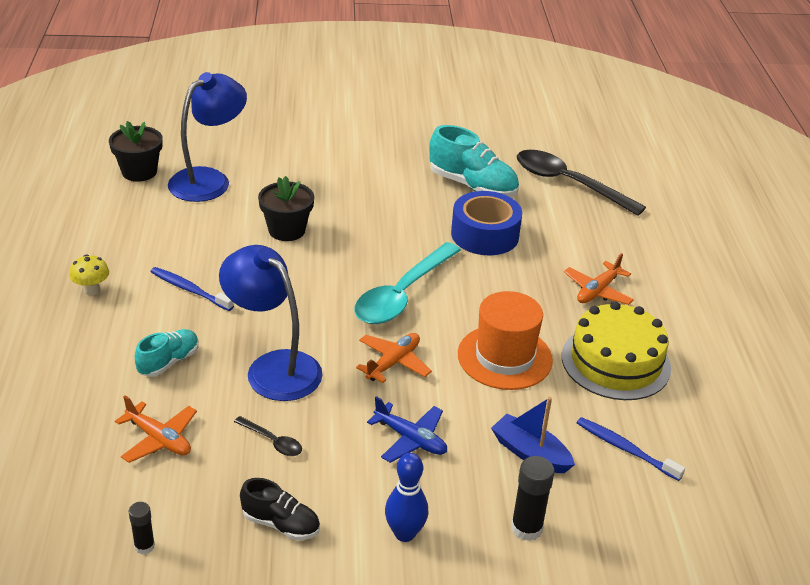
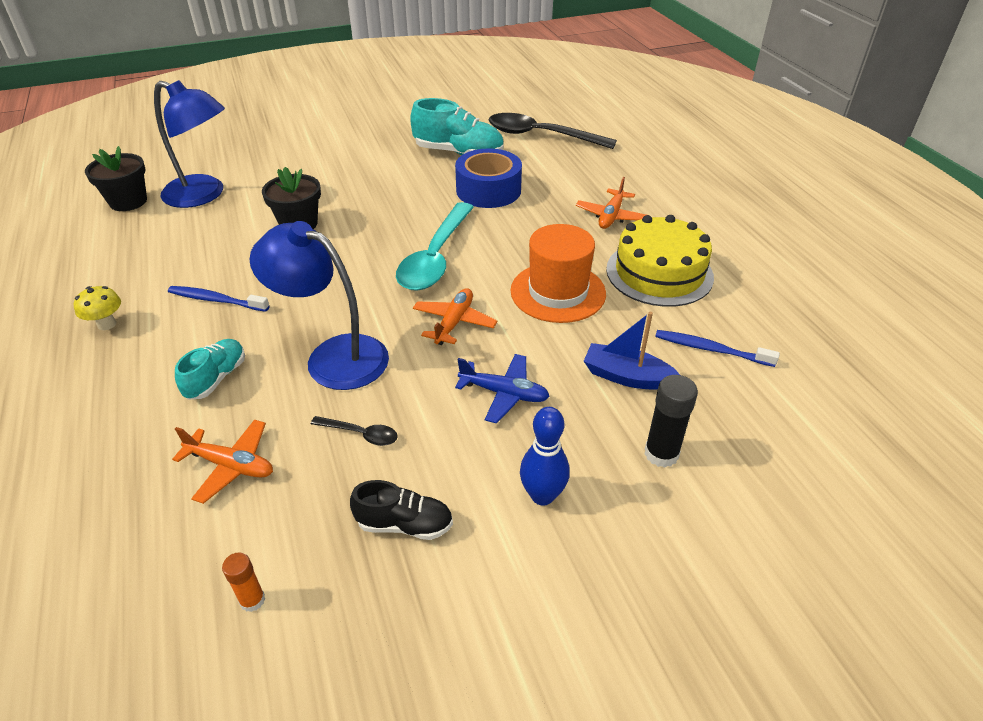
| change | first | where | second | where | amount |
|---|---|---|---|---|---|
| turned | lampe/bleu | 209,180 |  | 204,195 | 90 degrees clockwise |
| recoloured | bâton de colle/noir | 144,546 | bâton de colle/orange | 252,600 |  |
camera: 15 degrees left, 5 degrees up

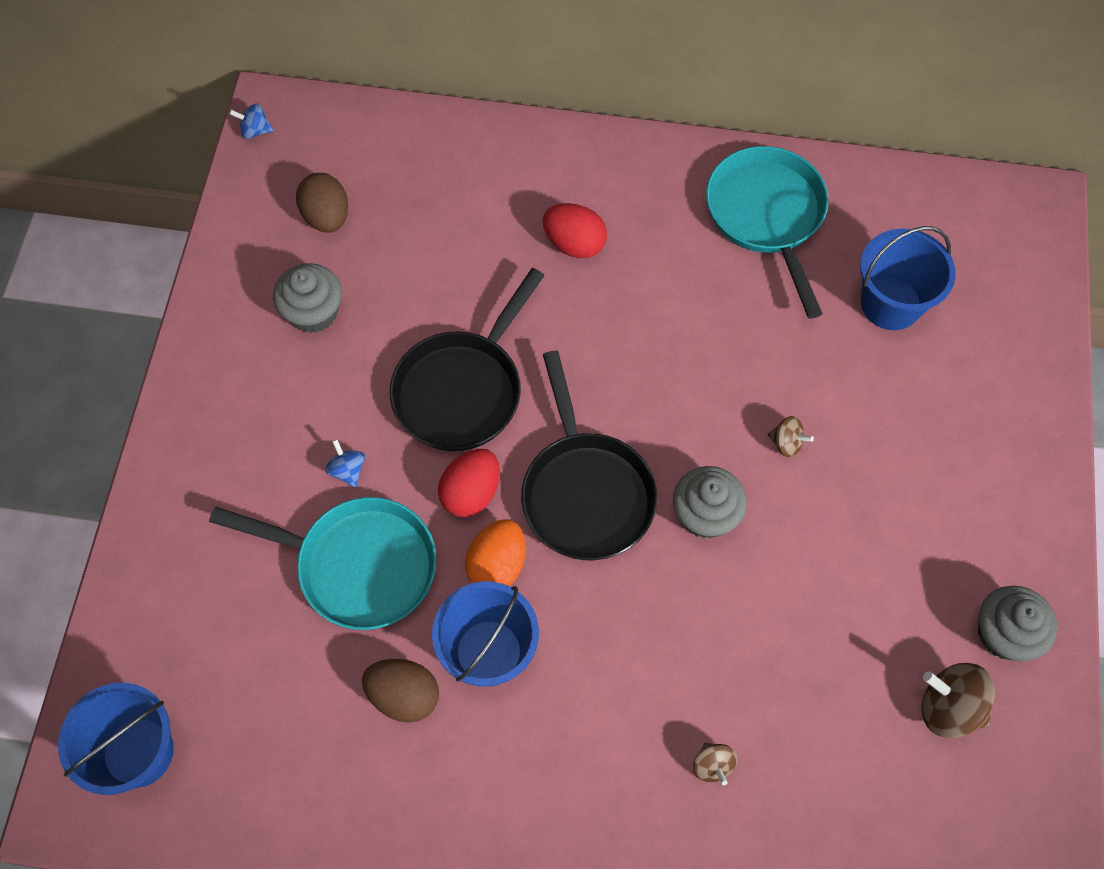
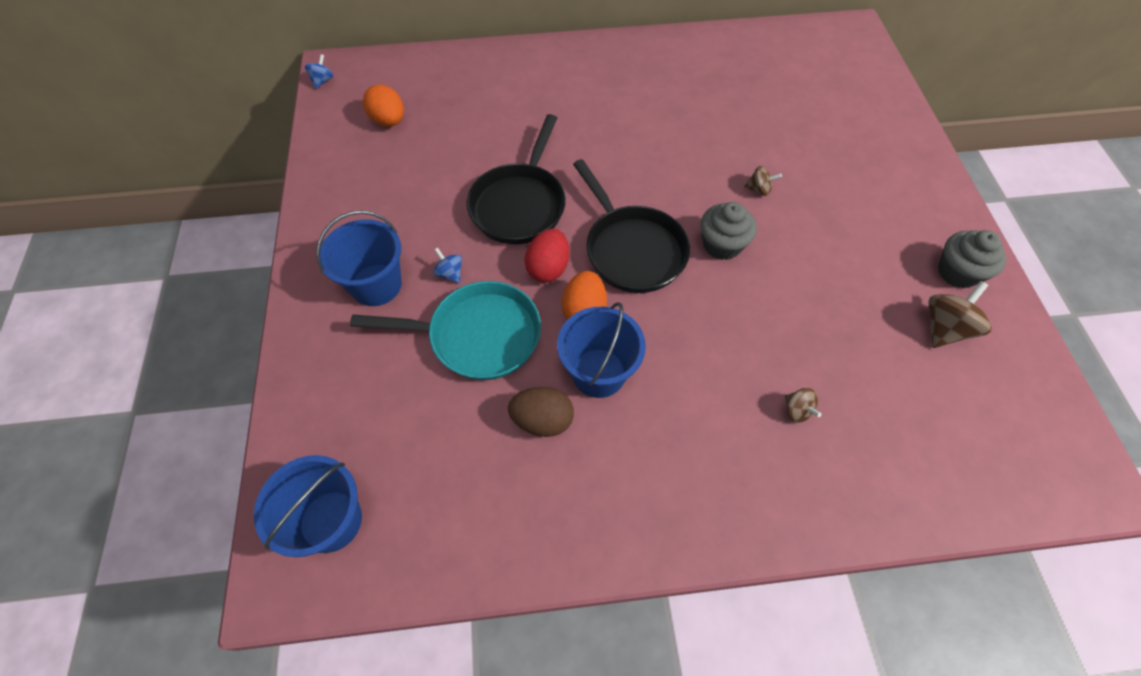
| change | first | where | second | where | amount |
|---|---|---|---|---|---|
| turned | toupie/bleu | 255,131 |  | 322,81 | 120 degrees clockwise |
| moved | seau/bleu | 890,304 |  | 376,285 |  |
| recoloured | œuf/marron | 327,217 | œuf/orange | 388,121 |  |
| turned | toupie/marron | 948,707 |  | 944,328 | 120 degrees clockwise |
| removed | muffin/gris | 313,312 |  |  |  |
| removed | œuf/rouge | 574,244 |  |  |  |
| removed | poêle/turquoise | 767,216 |  |  |  |
camera: 15 degrees left, 5 degrees down

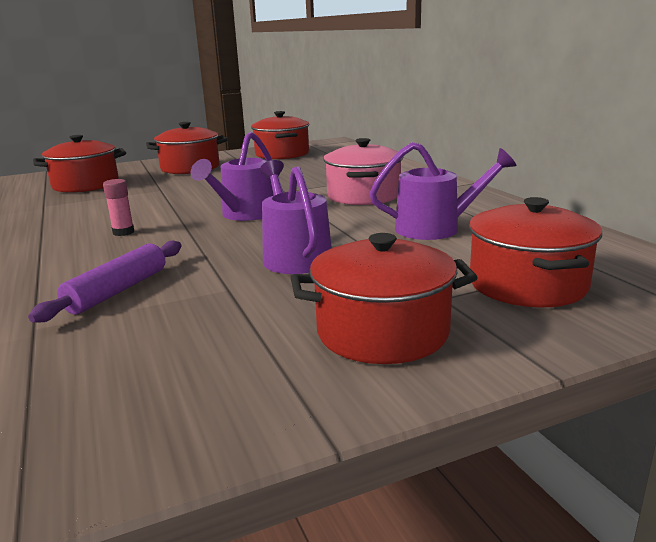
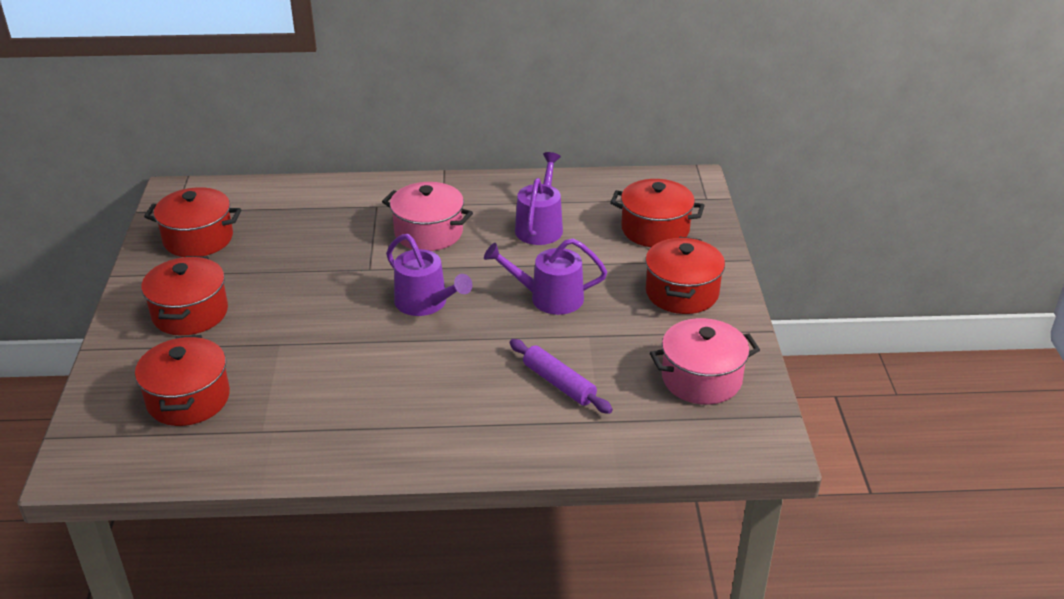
| change | first | where | second | where | amount |
|---|---|---|---|---|---|
| added |  |  | marmite/rose | 701,379 |  |
| removed | bâton de colle/rose | 123,232 |  |  |  |
camera: 70 degrees left, 15 degrees up

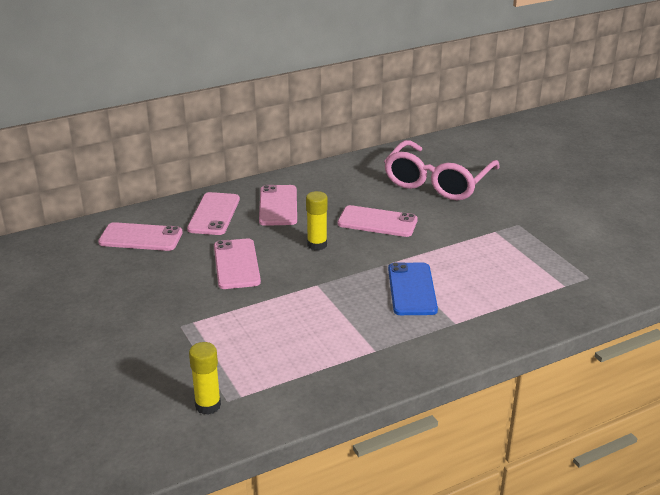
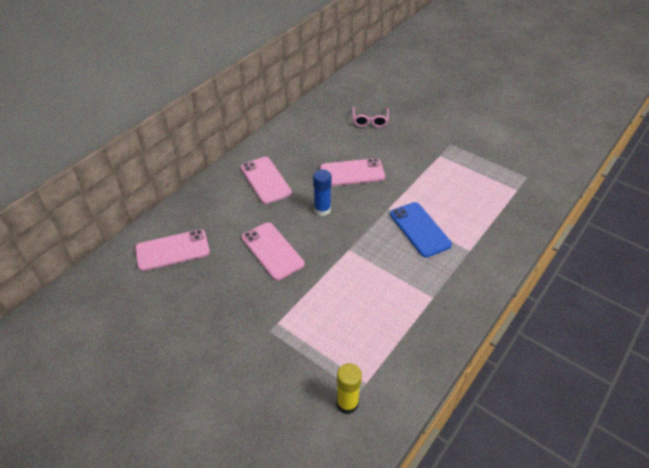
| change | first | where | second | where | amount |
|---|---|---|---|---|---|
| recoloured | bâton de colle/jaune | 317,245 | bâton de colle/bleu | 322,210 |  |
| resized | lunettes/rose | 437,182 |  | 370,121 | x0.45 |
| removed | téléphone/rose | 214,214 |  |  |  |
camera: 25 degrees left, 15 degrees up

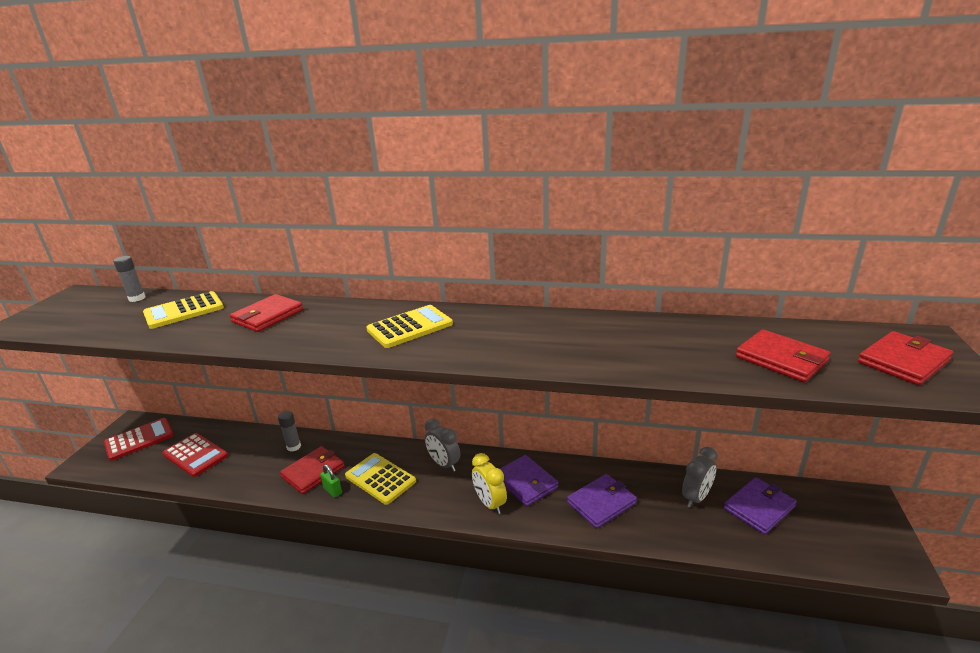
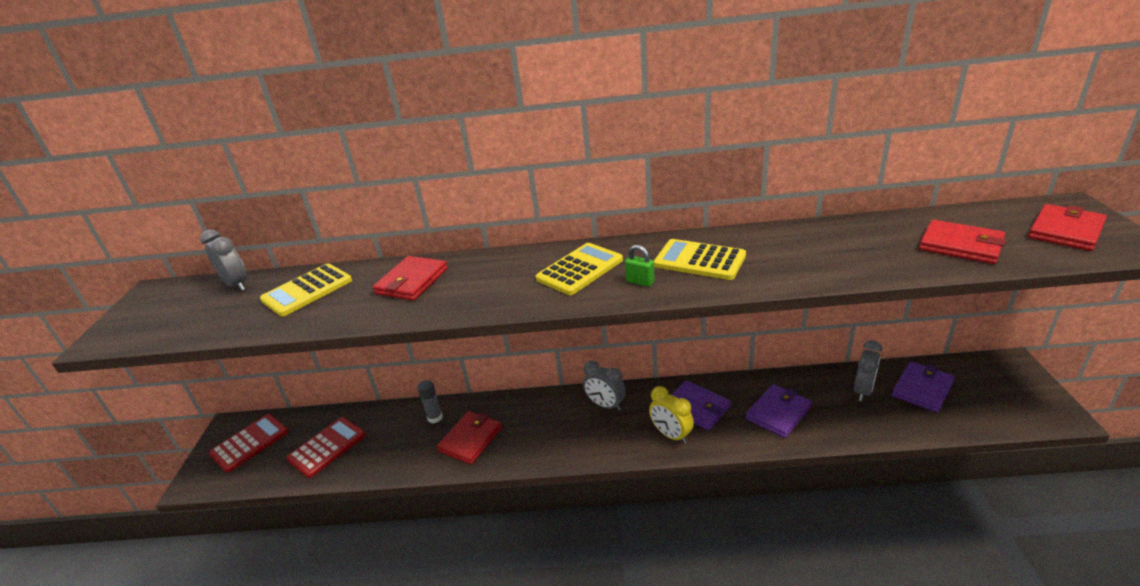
| change | first | where | second | where | amount |
|---|---|---|---|---|---|
| replaced | bâton de colle/gris | 137,298 | réveil/gris | 237,285 |  |
| turned | calculatrice/rouge | 195,455 |  | 327,447 | 75 degrees counterclockwise |
| moved | cadenas/vert | 333,491 |  | 640,282 |  |
| moved | calculatrice/jaune | 380,479 |  | 699,260 |  |
camera: 10 degrees left, 5 degrees up

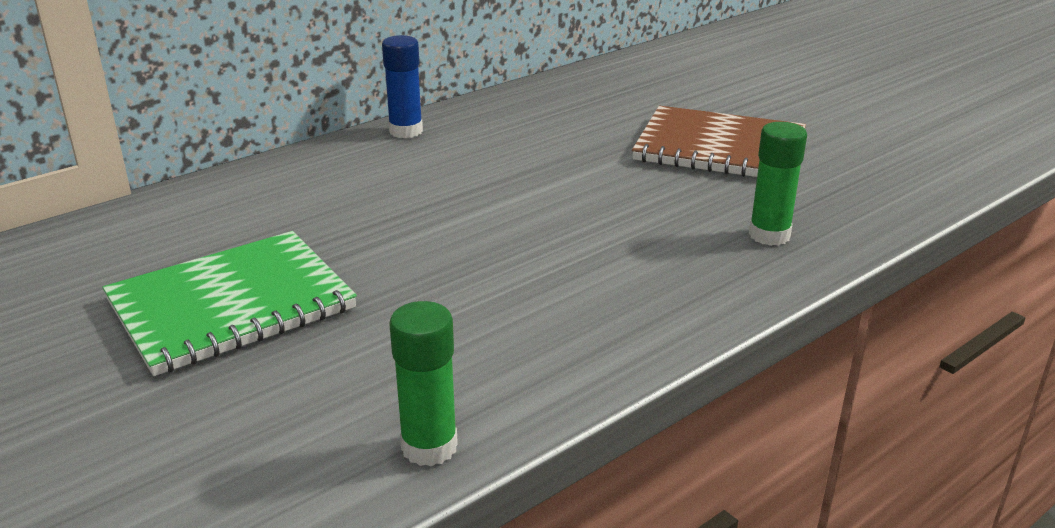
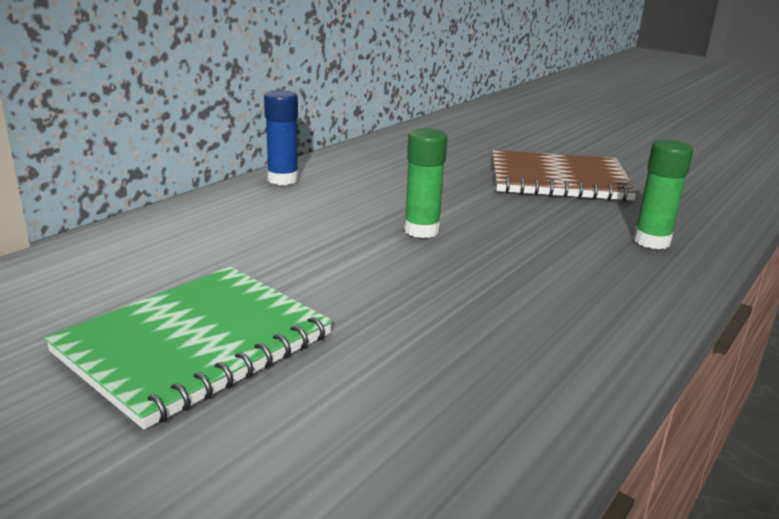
| change | first | where | second | where | amount |
|---|---|---|---|---|---|
| moved | bâton de colle/vert | 429,447 |  | 421,230 |  |
camera: 15 degrees left, 5 degrees down

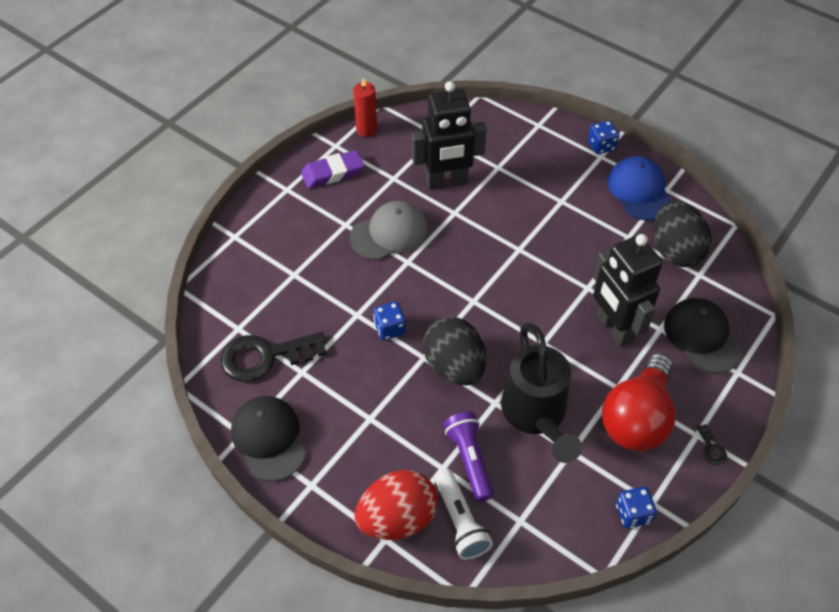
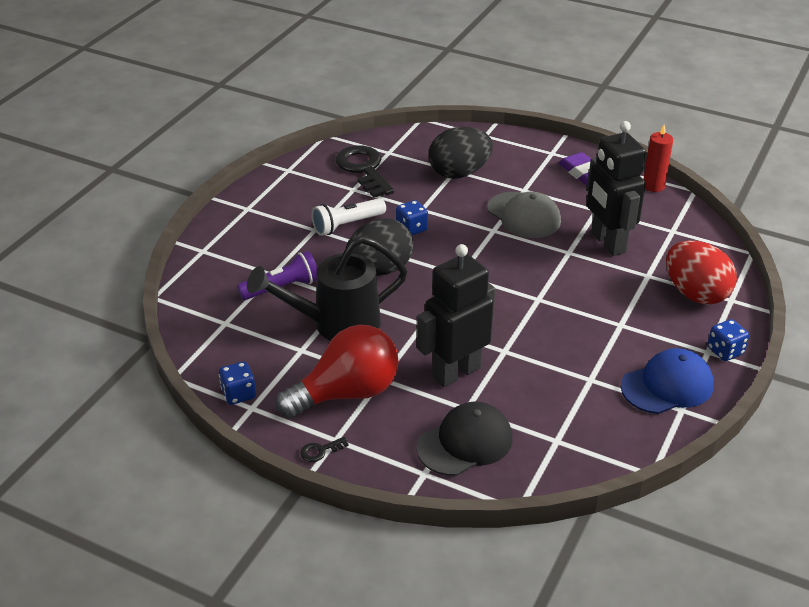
| change | first | where | second | where | amount |
|---|---|---|---|---|---|
| turned | ampoule/rouge | 637,418 |  | 347,393 | 135 degrees clockwise |
| moved | lampe de poche/blanc | 460,521 |  | 347,225 |  |
| moved | œuf/noir | 675,250 |  | 459,173 |  |
| moved | œuf/rouge | 397,518 |  | 695,294 |  |
| removed | casquette/noir | 269,439 |  |  |  |
camera: 80 degrees right, 15 degrees down

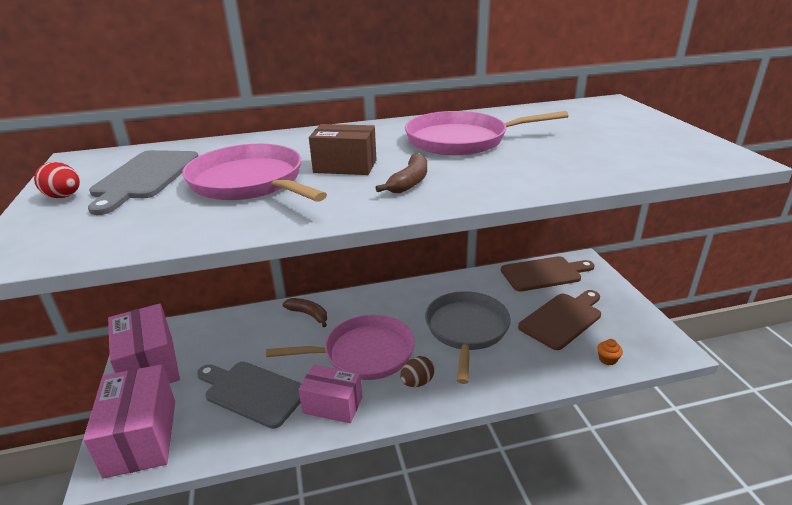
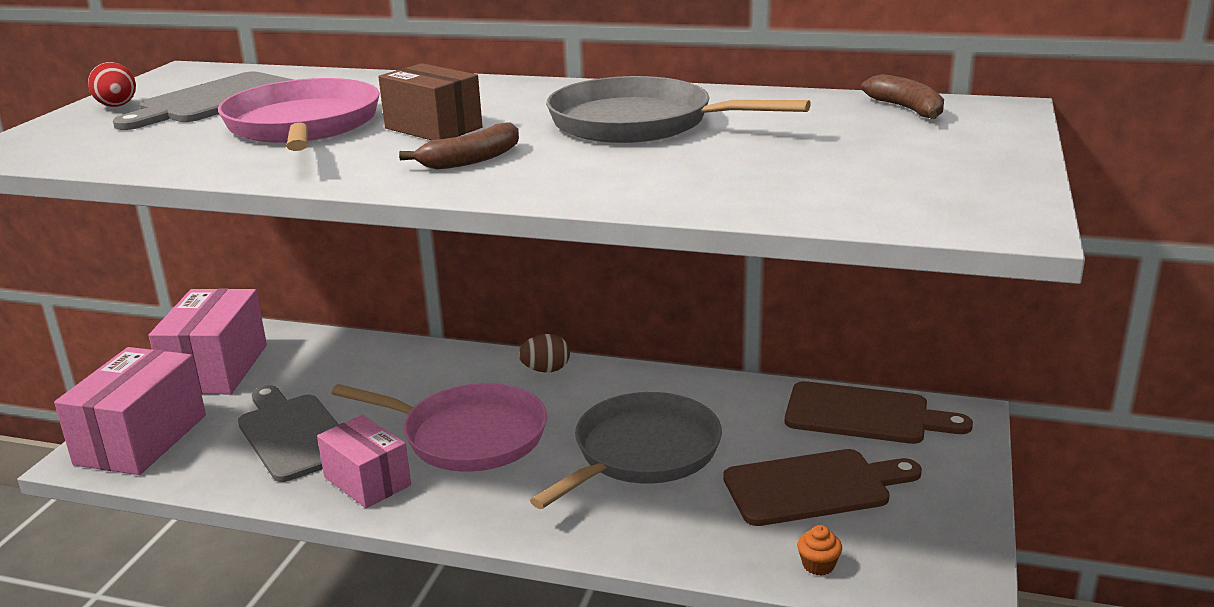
| change | first | where | second | where | amount |
|---|---|---|---|---|---|
| moved | œuf/marron | 417,382 |  | 546,370 |  |
| recoloured | poêle/rose | 461,140 | poêle/gris | 638,123 |  |
| moved | banane/marron | 308,314 |  | 907,109 |  |
camera: 30 degrees right, 5 degrees down

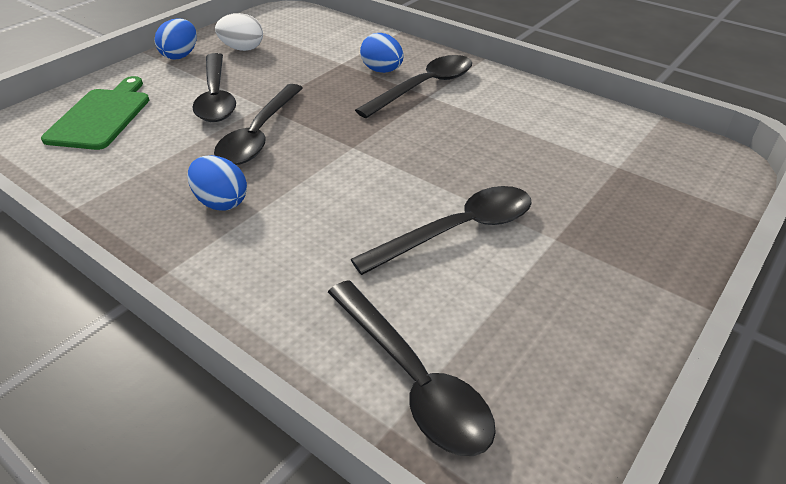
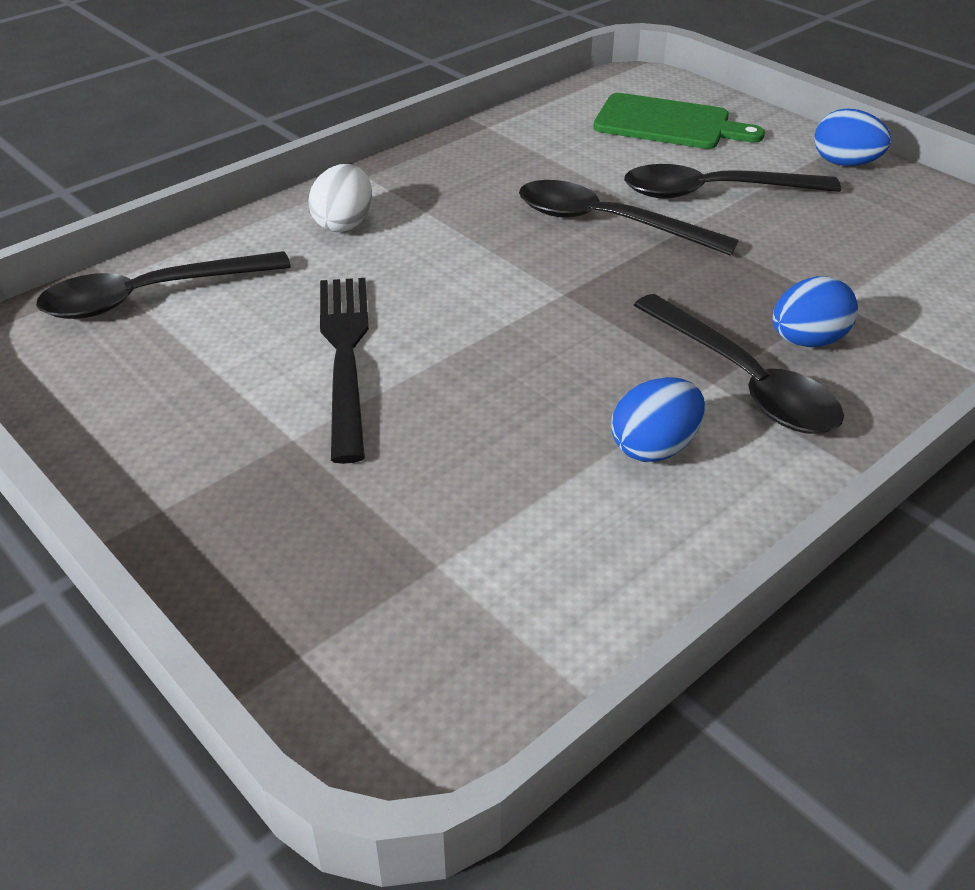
| change | first | where | second | where | amount |
|---|---|---|---|---|---|
| moved | œuf/blanc | 242,49 |  | 344,223 |  |
| replaced | cuillère/noir | 457,231 | fourchette/noir | 345,356 |  |
| moved | œuf/bleu | 221,202 |  | 654,447 |  |
camera: 100 degrees right, 0 degrees up

